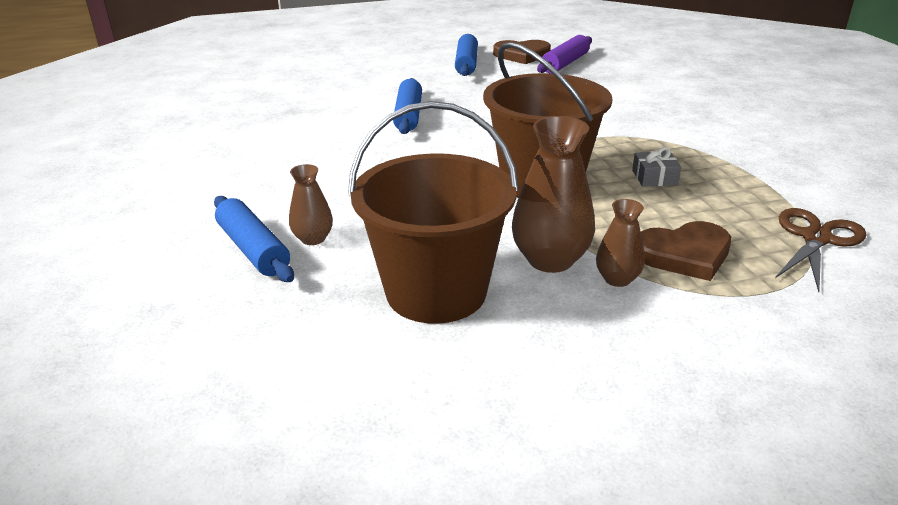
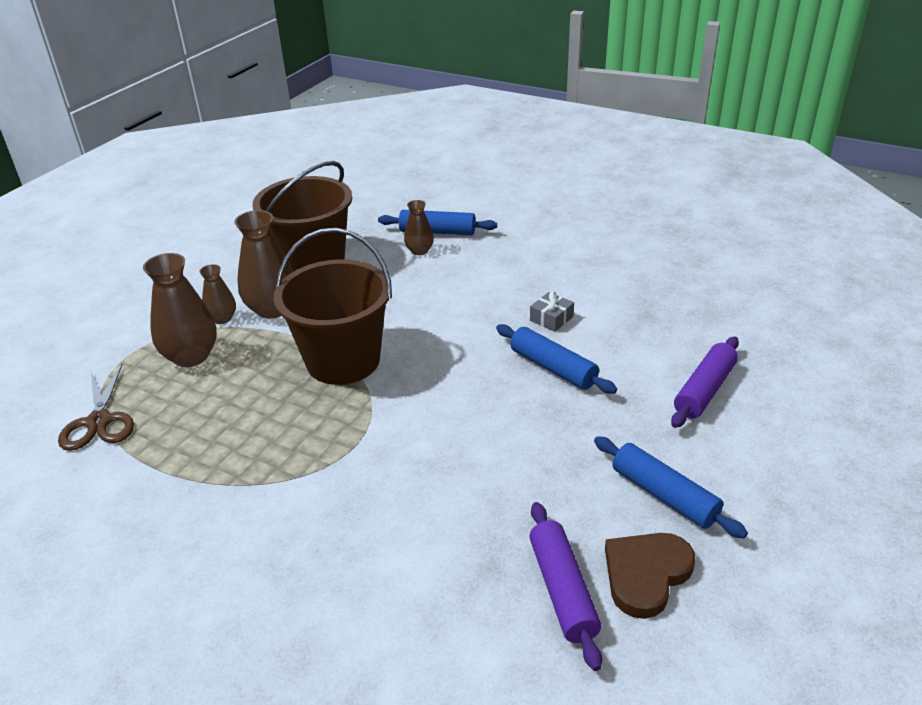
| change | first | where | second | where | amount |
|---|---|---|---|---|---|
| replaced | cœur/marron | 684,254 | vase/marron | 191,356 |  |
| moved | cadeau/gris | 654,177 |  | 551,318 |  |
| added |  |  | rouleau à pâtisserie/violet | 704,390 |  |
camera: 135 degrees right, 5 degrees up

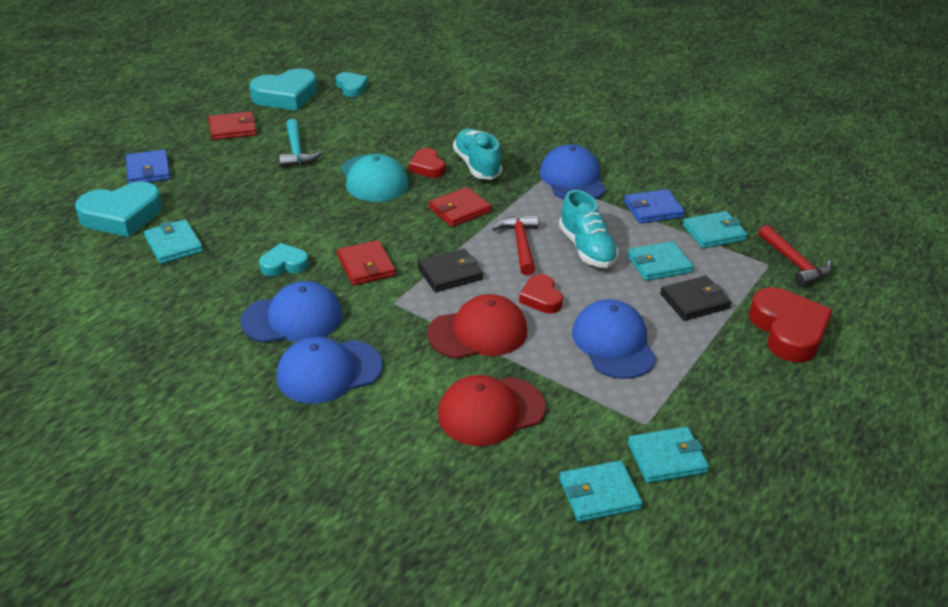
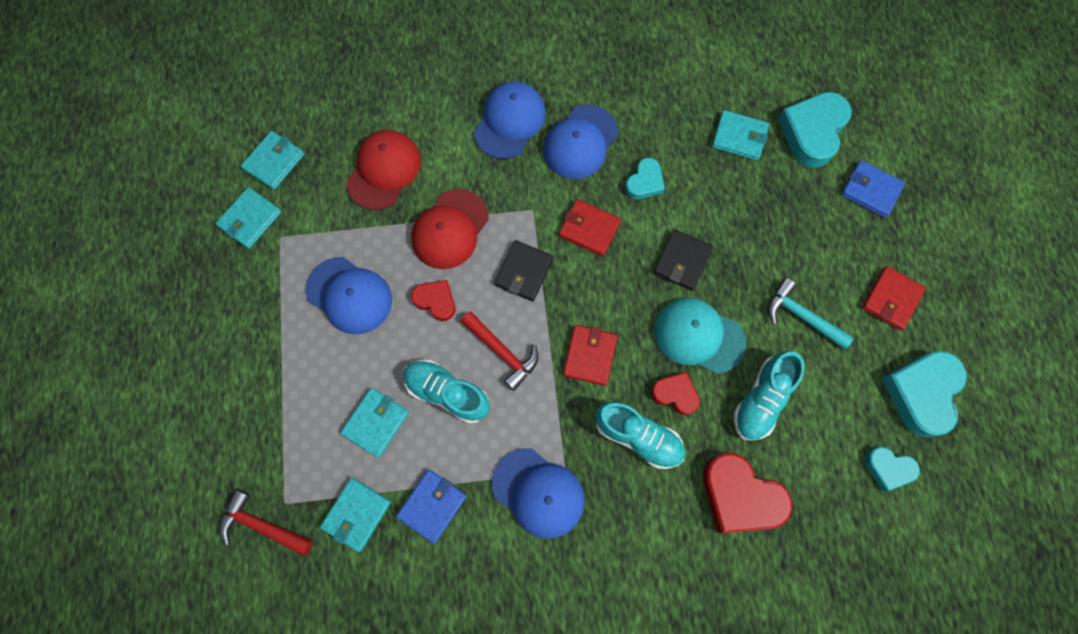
| change | first | where | second | where | amount |
|---|---|---|---|---|---|
| moved | portefeuille/noir | 694,301 |  | 682,261 |  |
| moved | cœur/rouge | 788,330 |  | 740,496 |  |
| added |  |  | chaussure/turquoise | 761,399 |  |
camera: 140 degrees right, 35 degrees up

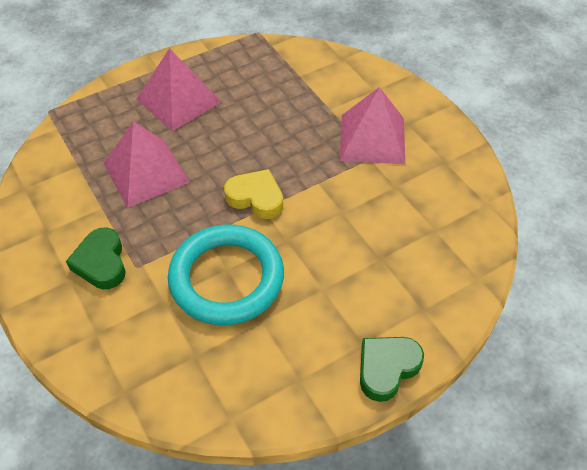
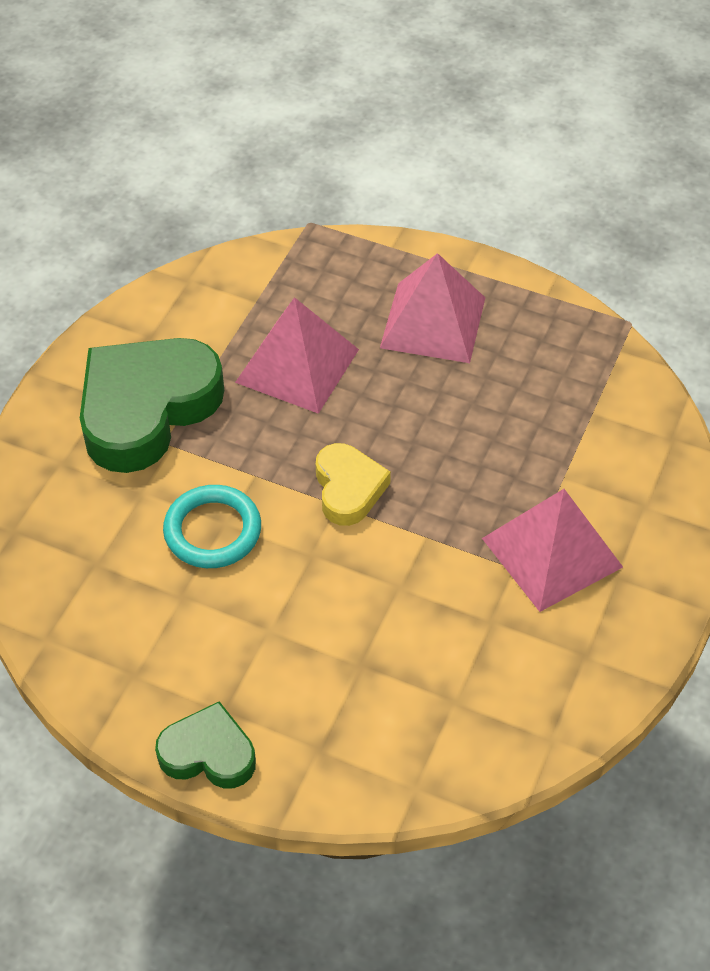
| change | first | where | second | where | amount |
|---|---|---|---|---|---|
| resized | cœur/vert | 101,263 |  | 147,409 | x1.90 |
| resized | anneau/turquoise | 226,278 |  | 213,531 | x0.63 |
camera: 55 degrees right, 0 degrees up

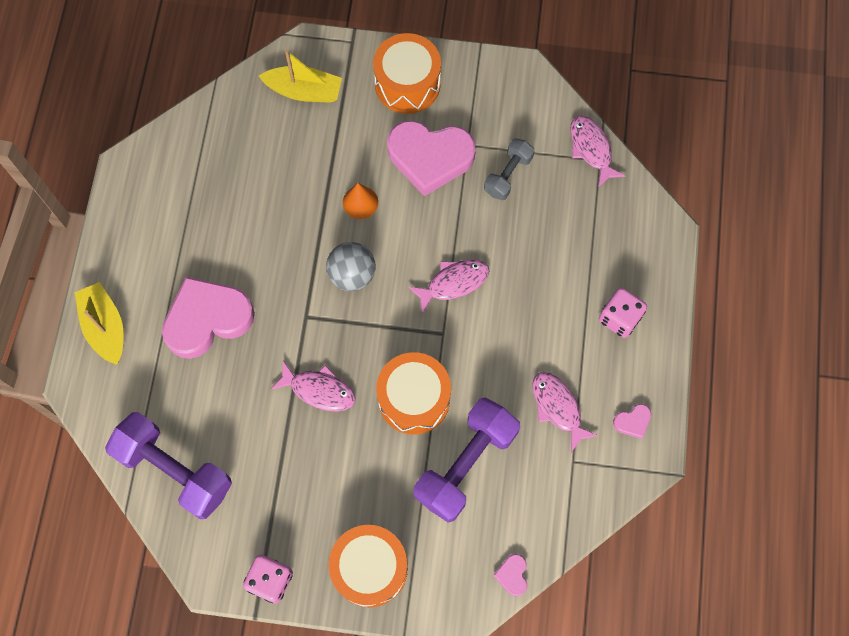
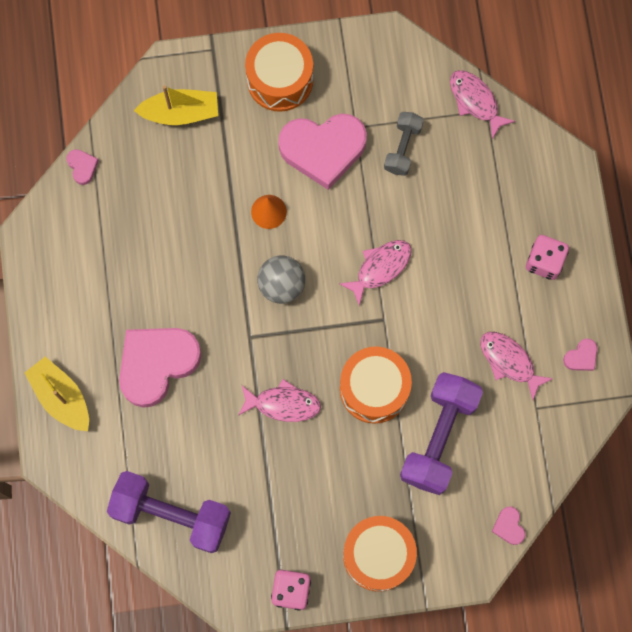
| change | first | where | second | where | amount |
|---|---|---|---|---|---|
| added |  |  | cœur/rose | 82,167 |  |
camera: 15 degrees left, 5 degrees up

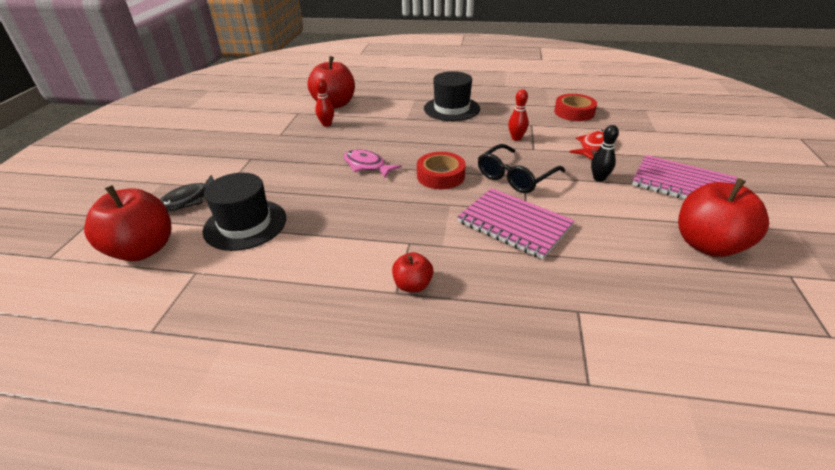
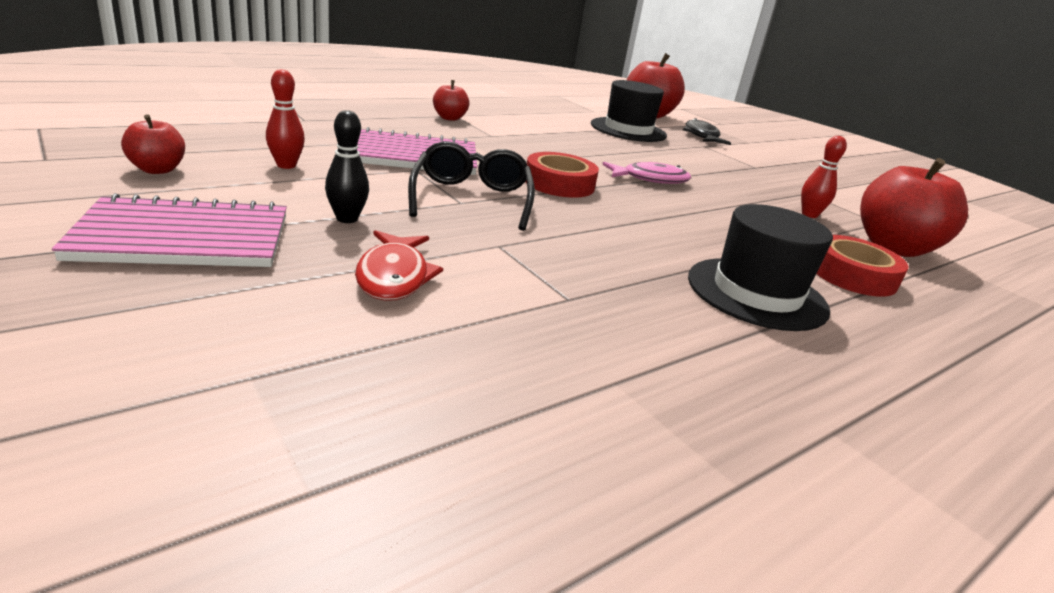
| change | first | where | second | where | amount |
|---|---|---|---|---|---|
| resized | pomme/rouge | 708,245 |  | 157,170 | x0.51 |
| moved | quille/rouge | 516,138 |  | 286,165 |  |
| moved | ruban adhésif/rouge | 574,112 |  | 852,275 |  |
camera: 130 degrees right, 10 degrees down

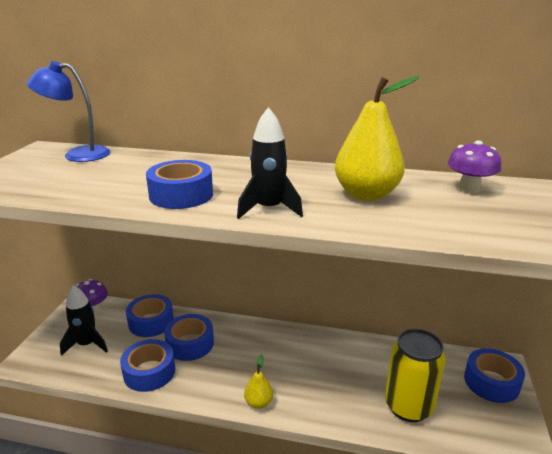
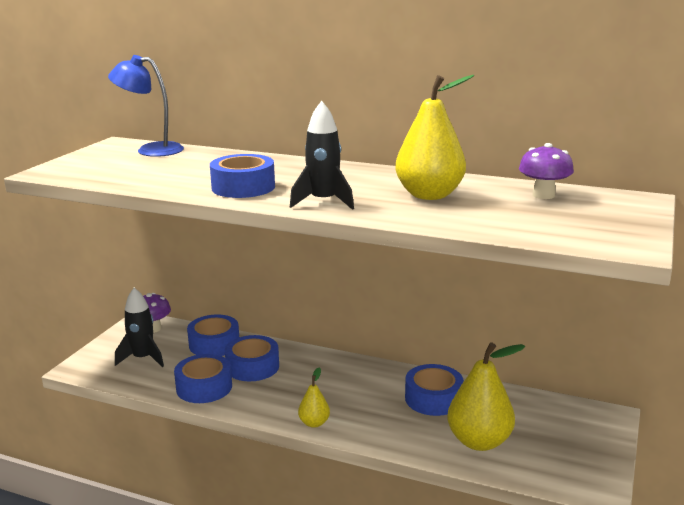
| change | first | where | second | where | amount |
|---|---|---|---|---|---|
| moved | ruban adhésif/bleu | 491,382 |  | 433,399 |  |
| replaced | canette/jaune | 408,406 | poire/jaune | 479,441 |  |
camera: 10 degrees right, 5 degrees down

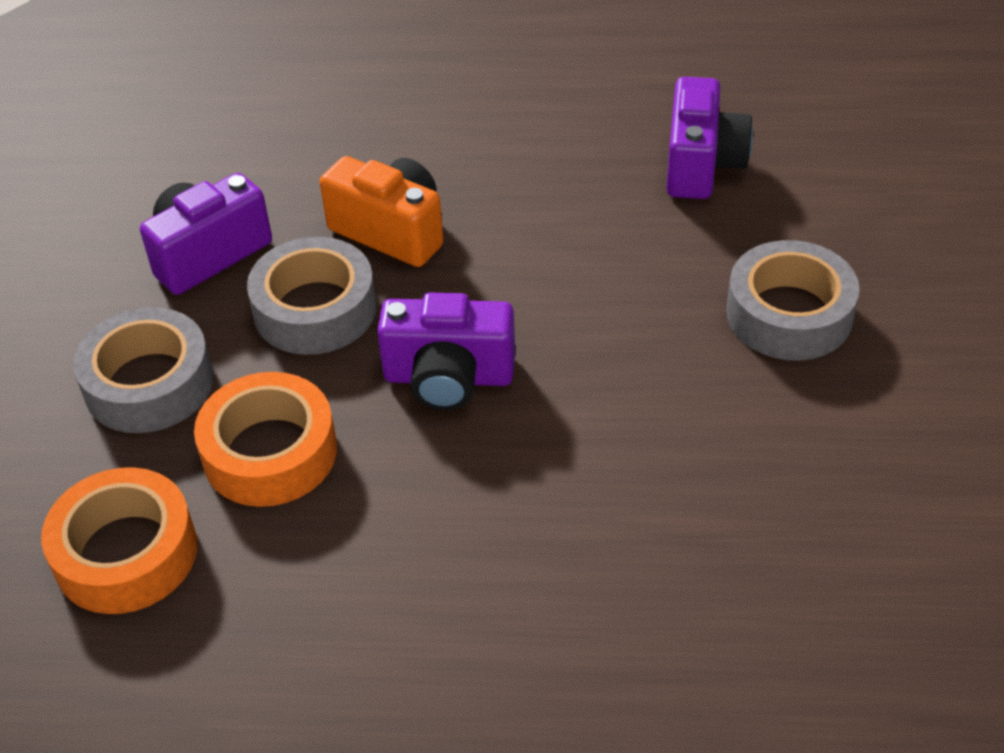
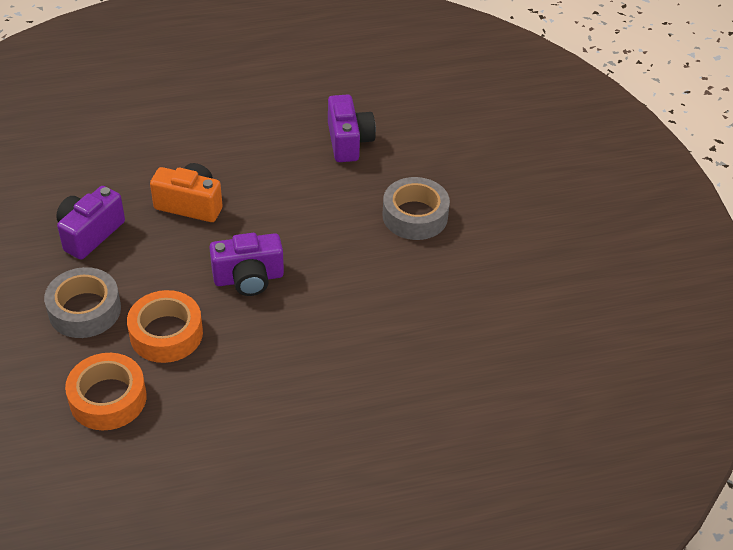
| change | first | where | second | where | amount |
|---|---|---|---|---|---|
| removed | ruban adhésif/gris | 315,309 |  |  |  |
camera: 20 degrees left, 0 degrees up

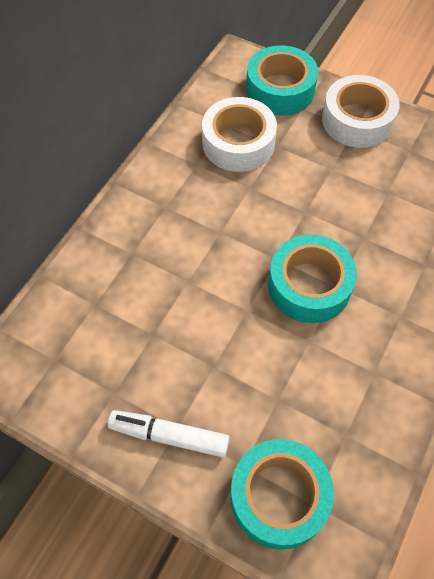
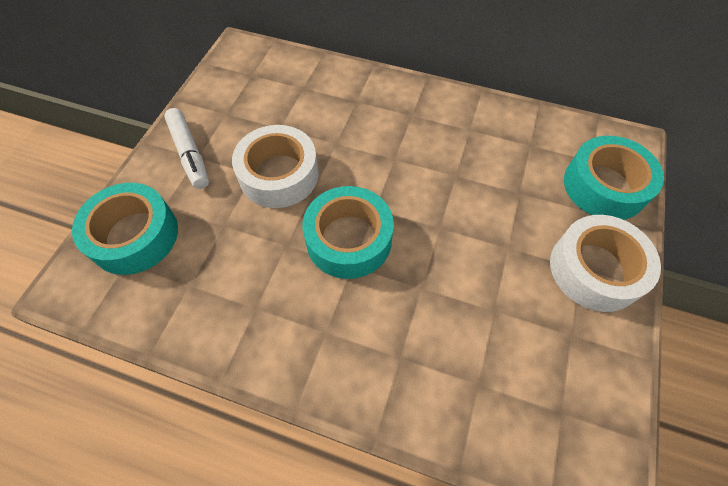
| change | first | where | second | where | amount |
|---|---|---|---|---|---|
| turned | feutre/blanc | 169,436 |  | 190,153 | 150 degrees clockwise |
| moved | ruban adhésif/blanc | 238,143 |  | 279,175 |  |
camera: 80 degrees right, 0 degrees up

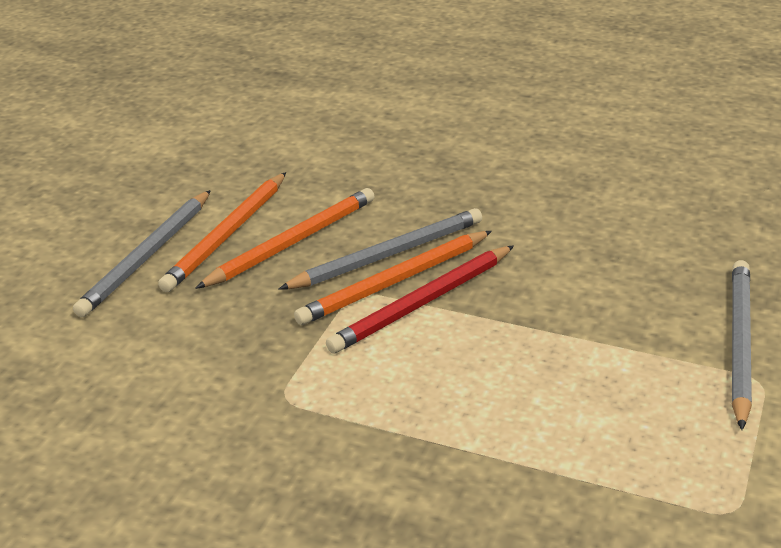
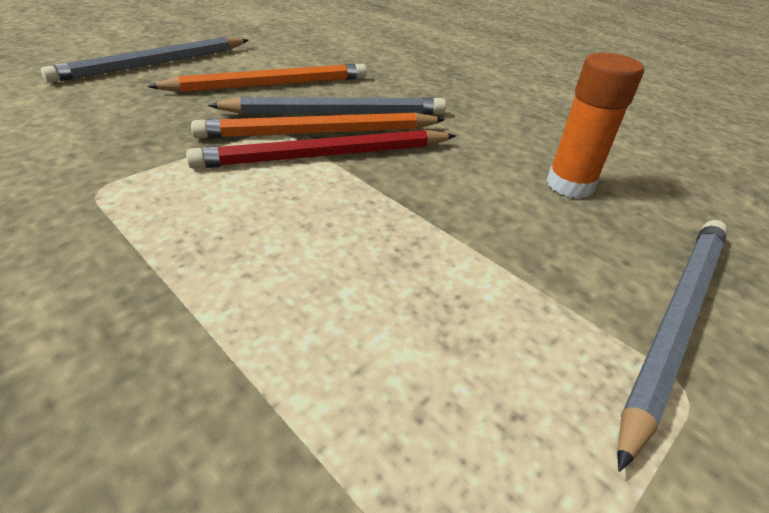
| change | first | where | second | where | amount |
|---|---|---|---|---|---|
| added |  |  | bâton de colle/orange | 570,185 |  |
| removed | crayon/orange | 227,235 |  |  |  |
camera: 20 degrees right, 5 degrees up

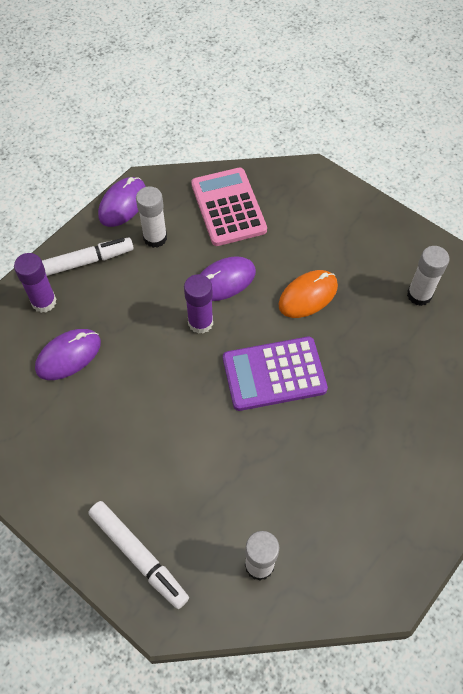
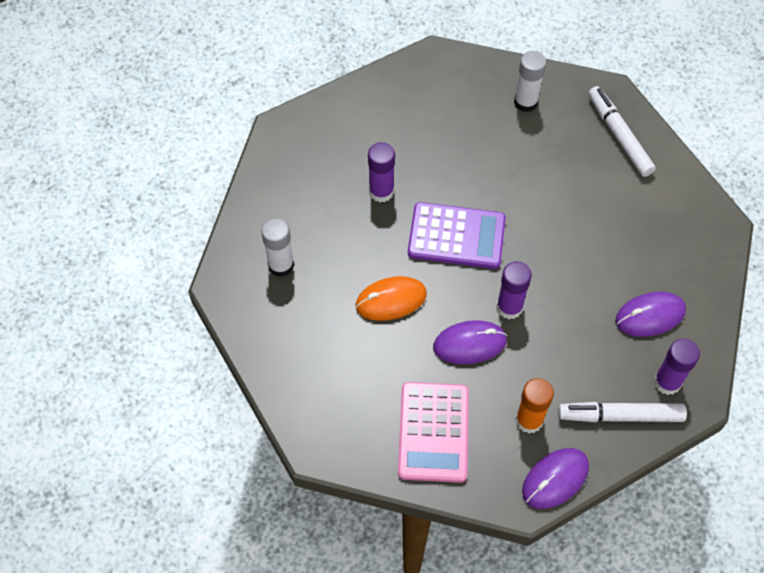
| change | first | where | second | where | amount |
|---|---|---|---|---|---|
| added |  |  | bâton de colle/violet | 381,191 |  |
| recoloured | bâton de colle/blanc | 155,238 | bâton de colle/orange | 529,420 |  |
camera: 160 degrees left, 0 degrees up

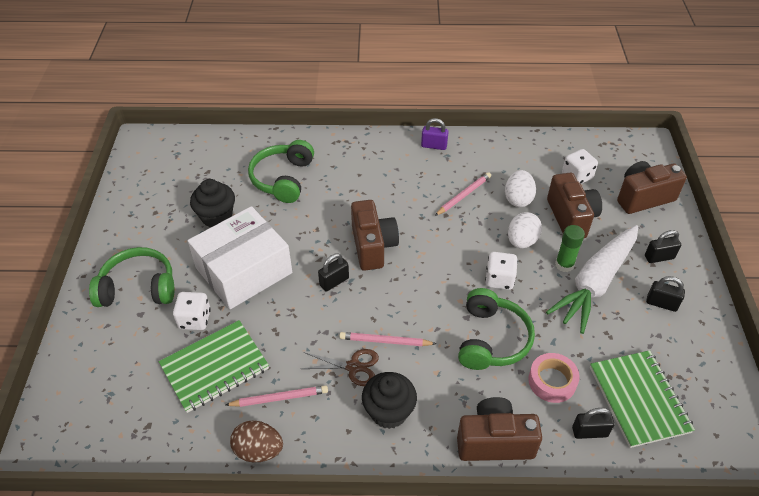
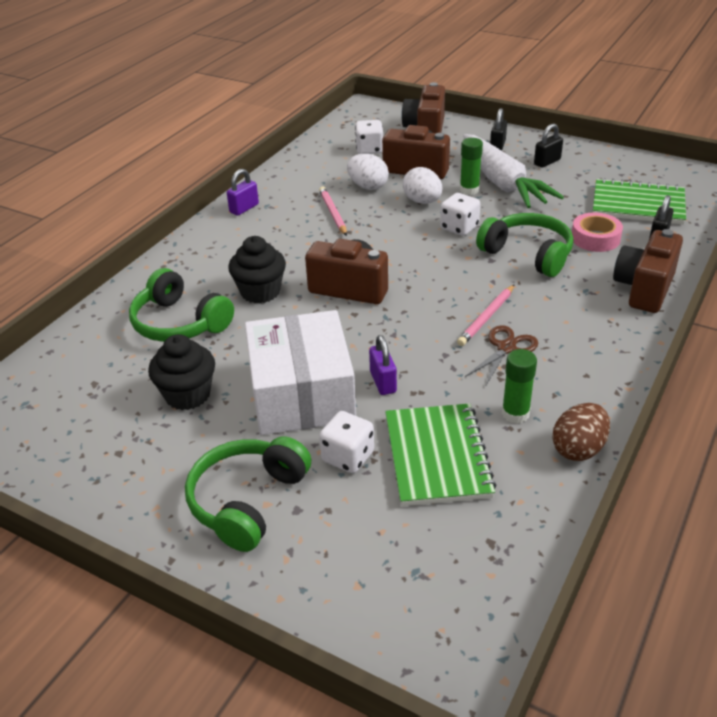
| change | first | where | second | where | amount |
|---|---|---|---|---|---|
| moved | muffin/noir | 389,412 |  | 260,292 |  |
| added |  |  | cadenas/violet | 383,382 |  |
| replaced | crayon/rose | 279,398 | bâton de colle/vert | 515,413 |  |
| removed | cadenas/noir | 334,282 |  |  |  |
camera: 60 degrees left, 10 degrees down

